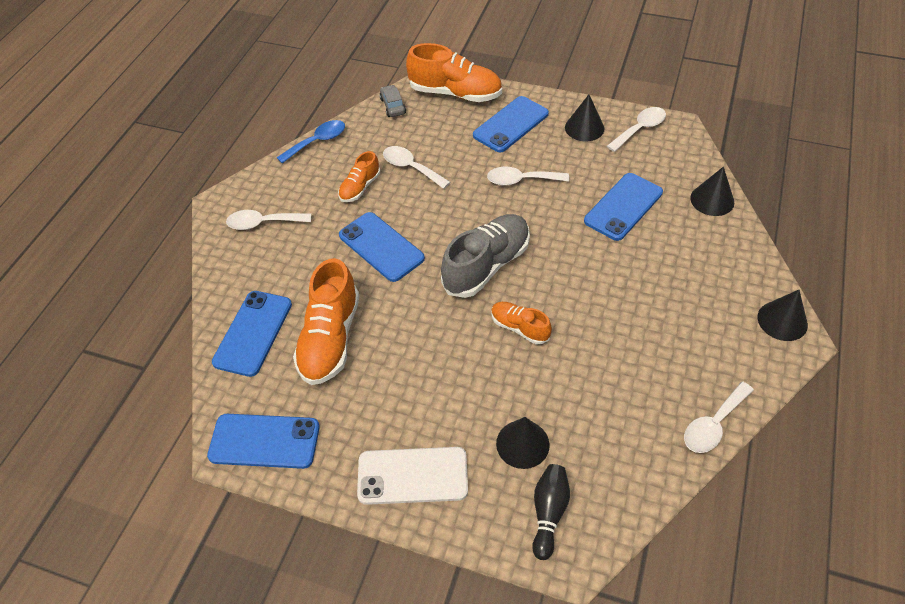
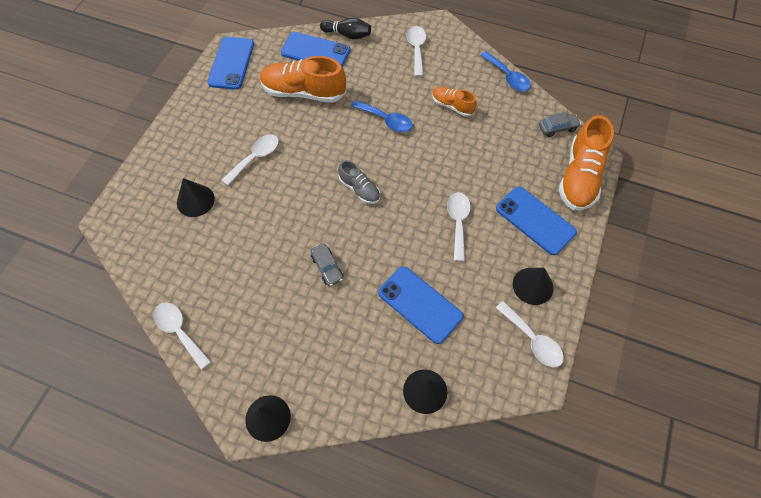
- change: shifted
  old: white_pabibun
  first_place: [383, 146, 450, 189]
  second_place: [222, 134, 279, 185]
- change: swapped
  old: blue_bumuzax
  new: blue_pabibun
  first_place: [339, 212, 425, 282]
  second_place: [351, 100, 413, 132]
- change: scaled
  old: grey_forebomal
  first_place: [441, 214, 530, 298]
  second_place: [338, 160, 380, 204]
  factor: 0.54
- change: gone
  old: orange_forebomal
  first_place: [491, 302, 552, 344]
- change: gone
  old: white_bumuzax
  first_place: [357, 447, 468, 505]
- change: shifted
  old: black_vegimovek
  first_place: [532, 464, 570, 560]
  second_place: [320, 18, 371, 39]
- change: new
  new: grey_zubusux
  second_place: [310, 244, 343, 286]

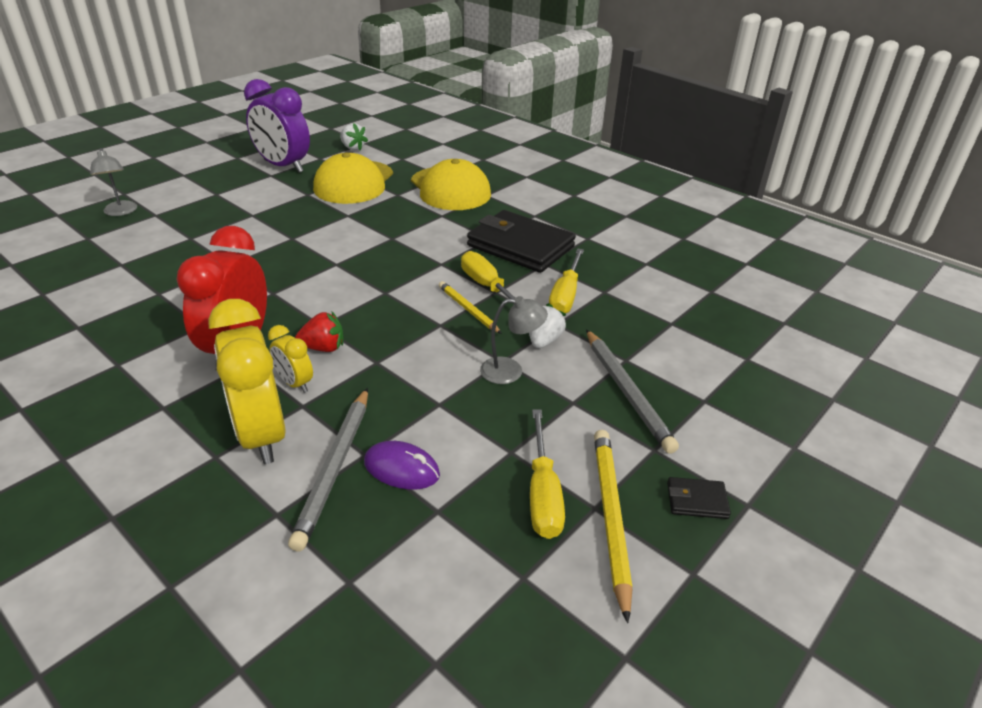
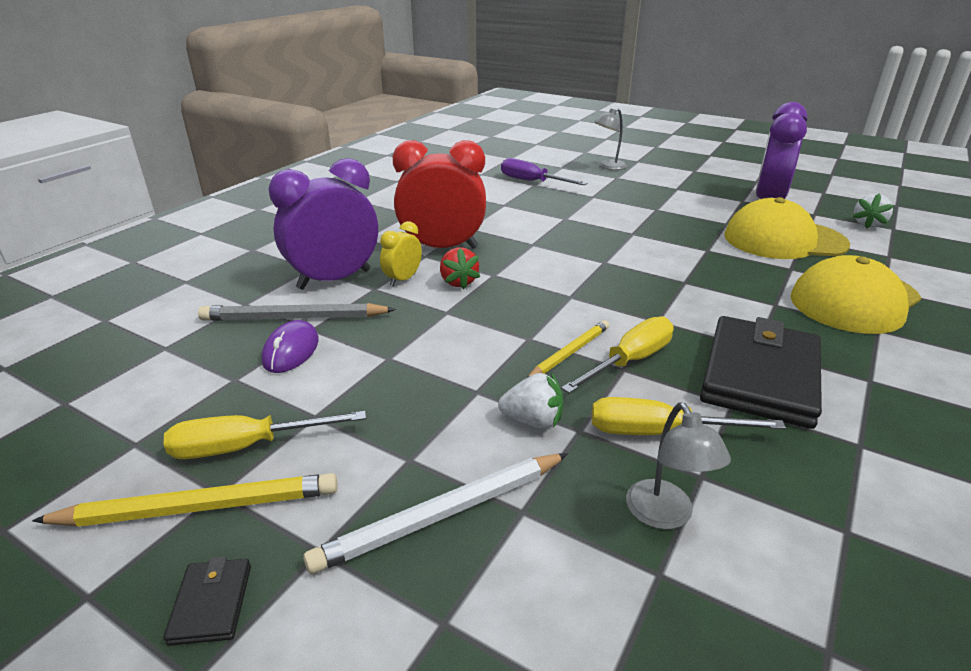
- change: shifted
  old: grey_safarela
  first_place: [480, 296, 548, 384]
  second_place: [626, 402, 731, 529]
- change: repainted
  old: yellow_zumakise
  new: purple_zumakise
  first_place: [208, 299, 286, 464]
  second_place: [269, 158, 378, 290]
- change: repainted
  old: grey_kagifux
  new: white_kagifux
  first_place: [586, 329, 679, 454]
  second_place: [303, 453, 568, 574]
- change: new
  new: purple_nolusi
  second_place: [501, 158, 588, 185]

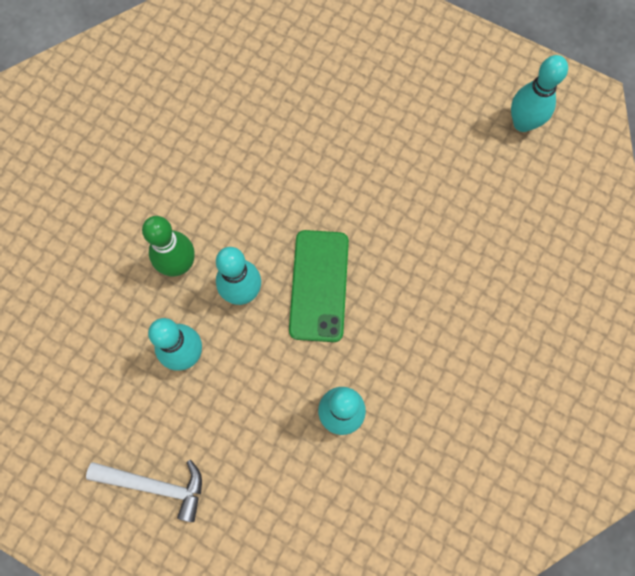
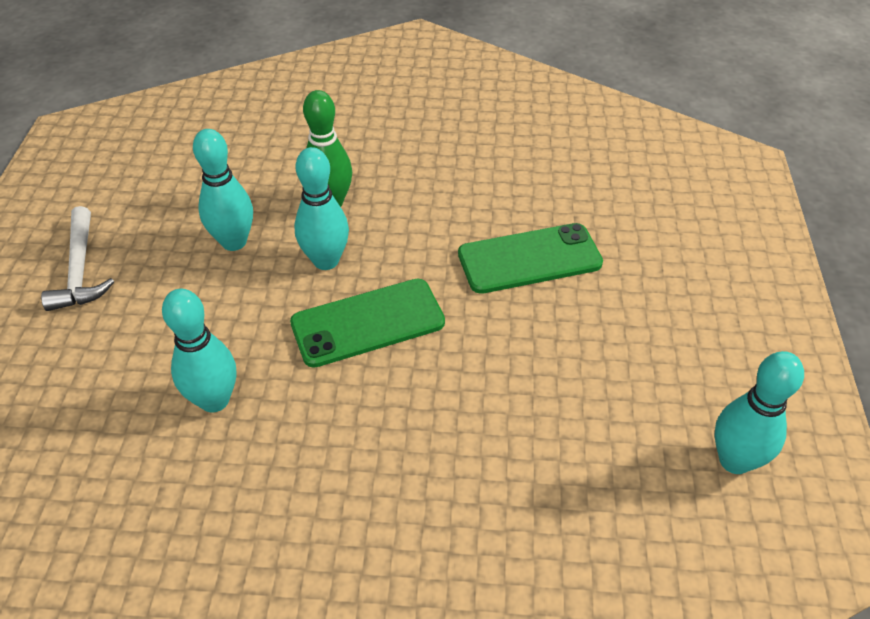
- change: new
  new: green_bumuzax
  second_place: [458, 223, 603, 294]

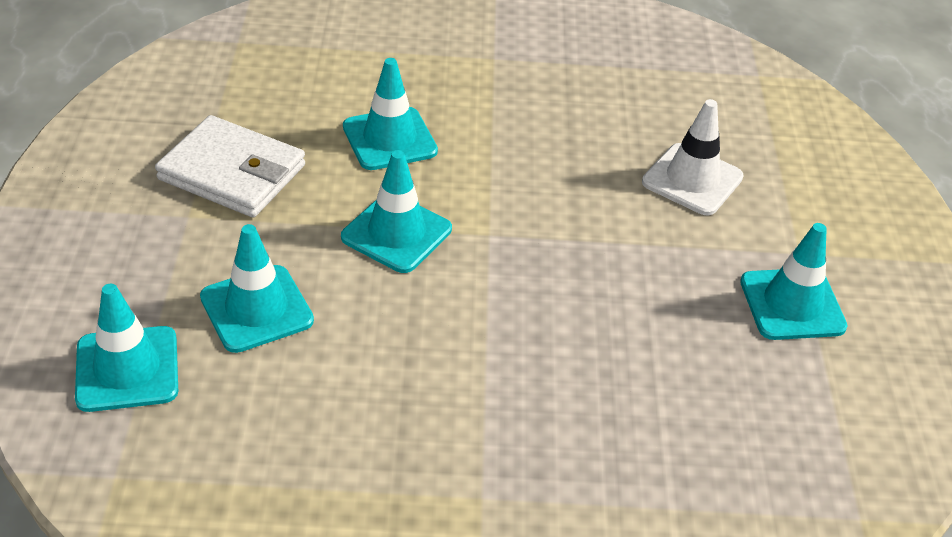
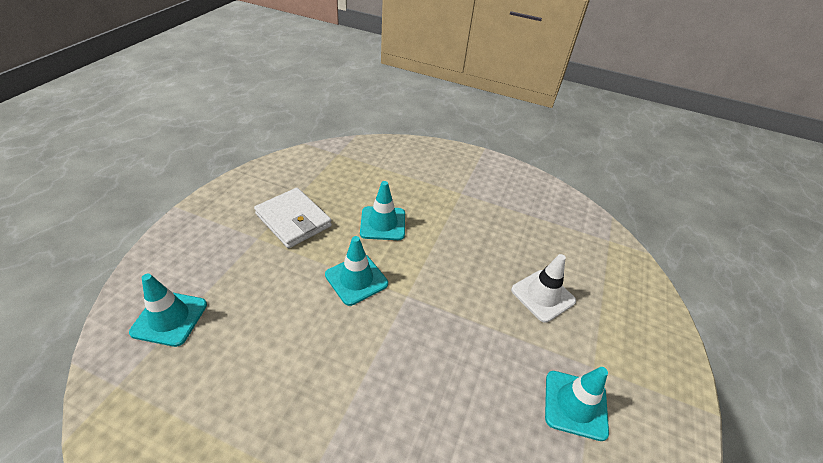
- change: gone
  old: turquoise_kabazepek
  first_place: [200, 224, 314, 353]

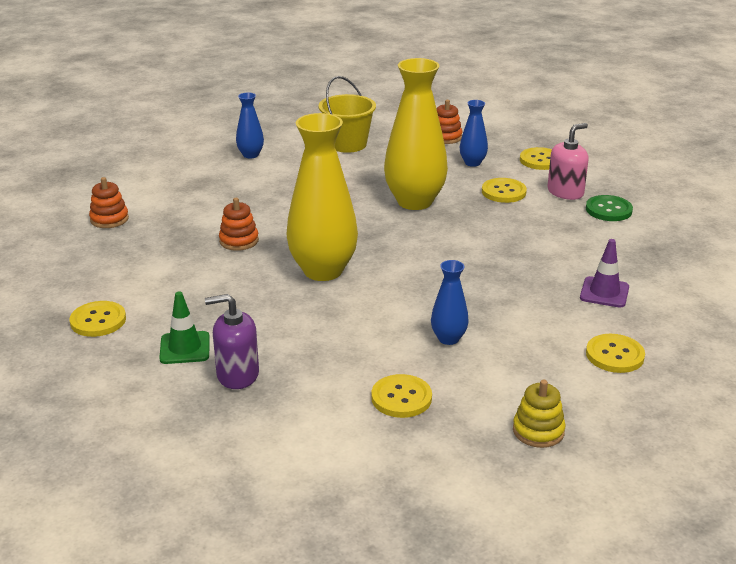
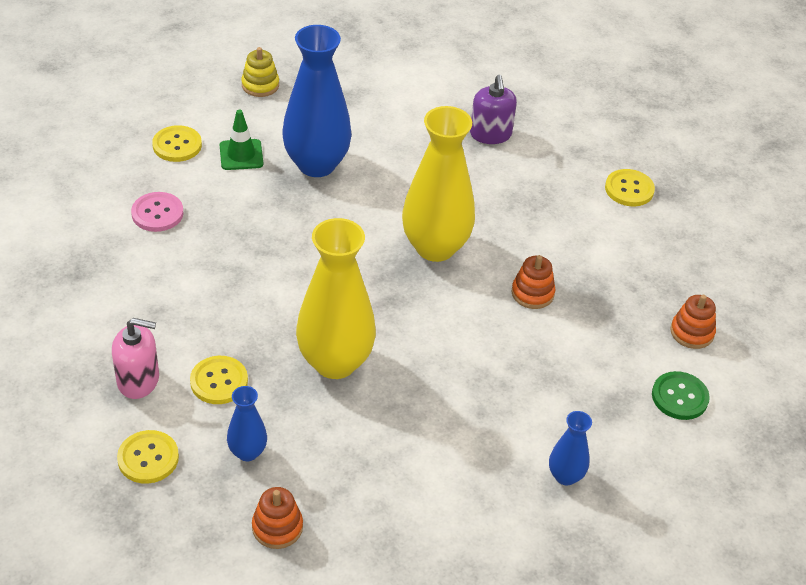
- change: gone
  old: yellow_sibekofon
  first_place: [318, 76, 376, 153]
- change: rotated
  old: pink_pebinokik
  first_place: [547, 123, 589, 200]
  second_place: [112, 318, 159, 399]
  degrees: -135
- change: shifted
  old: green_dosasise
  first_place: [586, 195, 633, 221]
  second_place: [652, 371, 710, 420]
- change: swapped
  old: purple_kabazepek
  new: pink_dosasise
  first_place: [580, 239, 629, 308]
  second_place: [131, 192, 183, 232]
- change: scaled
  old: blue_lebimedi
  first_place: [431, 260, 469, 345]
  second_place: [282, 25, 352, 177]
  factor: 2.08
- change: shifted
  old: green_kabazepek
  first_place: [159, 291, 210, 364]
  second_place: [220, 110, 263, 170]
- change: rotated
  old: purple_pebinokik
  first_place: [205, 294, 259, 389]
  second_place: [470, 75, 517, 144]
  degrees: 90
- change: gone
  old: yellow_dosasise
  first_place: [371, 374, 432, 418]

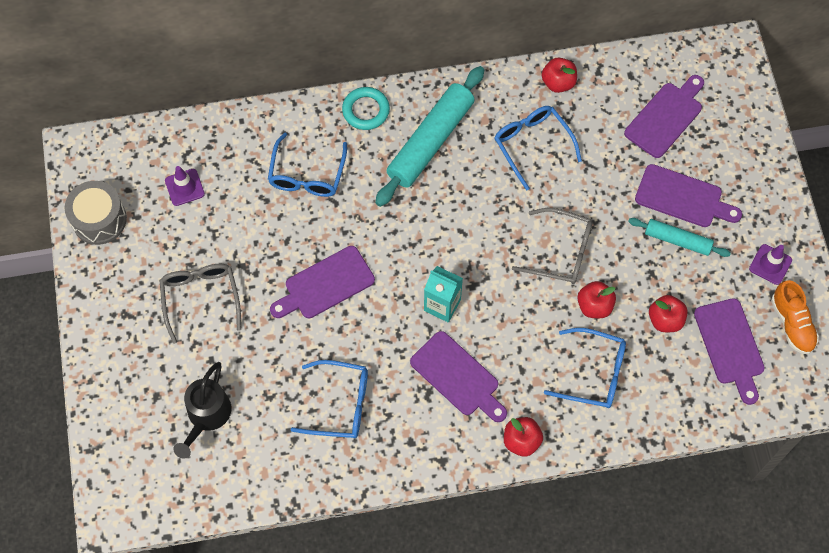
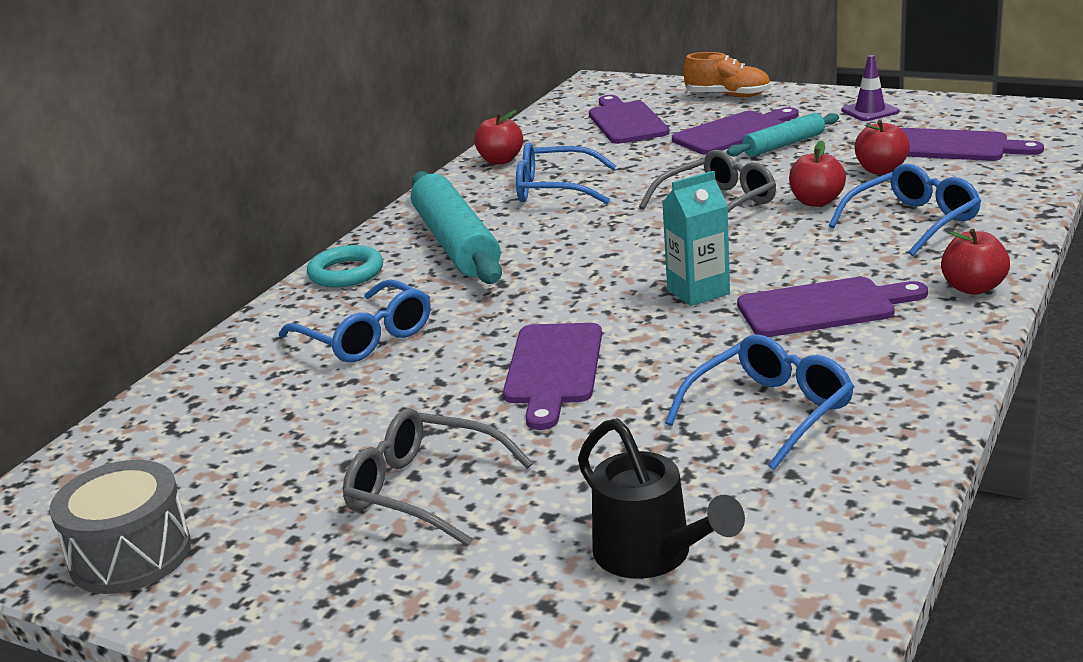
- change: gone
  old: purple_kabazepek
  first_place: [165, 166, 205, 206]
- change: shifted
  old: orange_forebomal
  first_place: [771, 280, 819, 354]
  second_place: [683, 52, 771, 97]

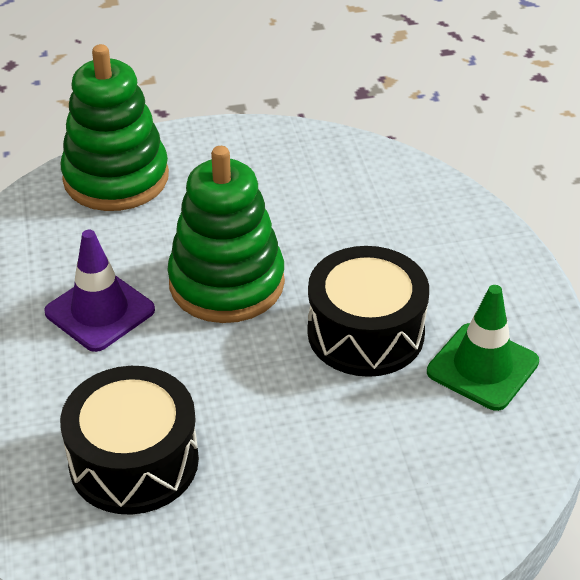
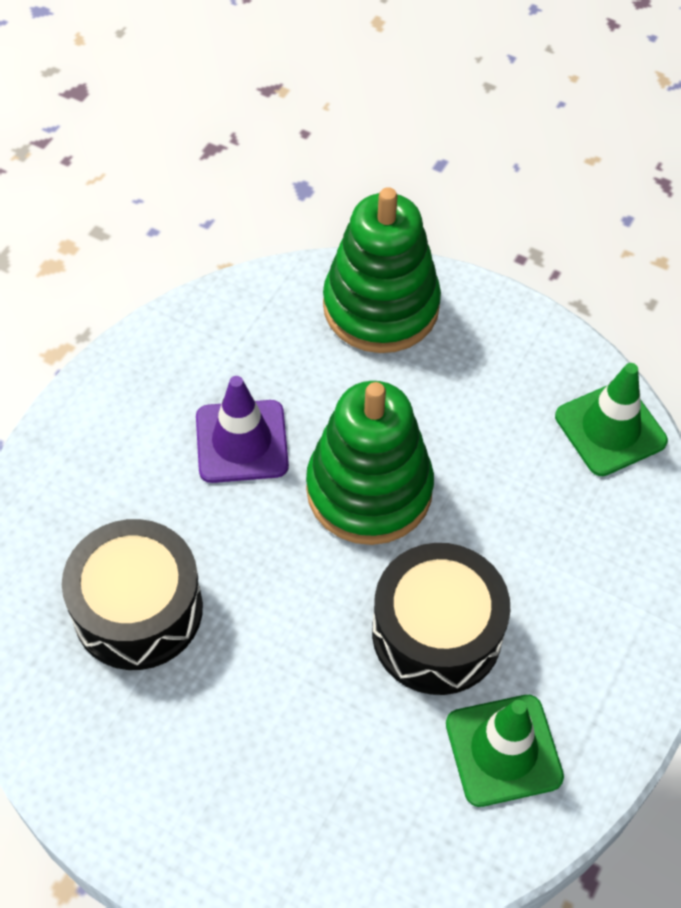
- change: new
  new: green_kabazepek
  second_place: [555, 363, 668, 476]

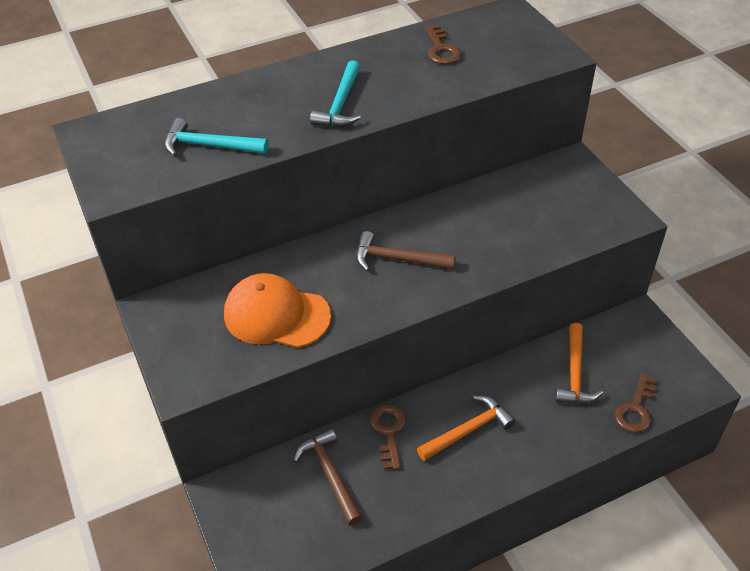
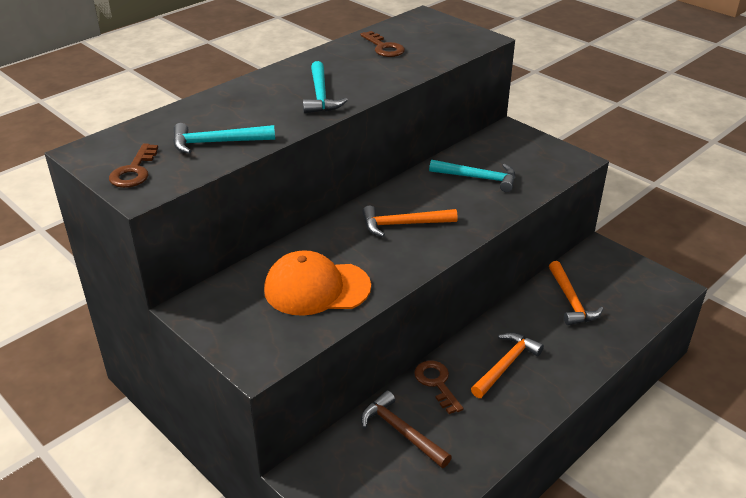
- change: repainted
  old: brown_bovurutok
  new: orange_bovurutok
  first_place: [356, 231, 456, 271]
  second_place: [362, 206, 458, 237]
- change: shifted
  old: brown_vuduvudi
  first_place: [615, 373, 656, 433]
  second_place: [109, 143, 158, 188]
- change: new
  new: turquoise_bovurutok
  second_place: [429, 160, 515, 192]

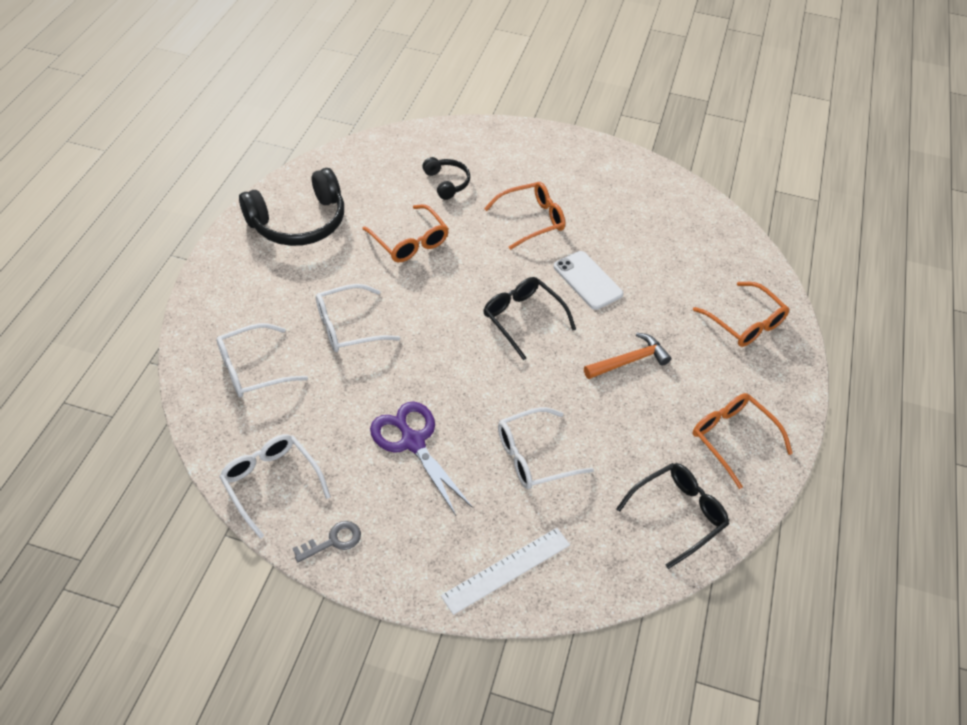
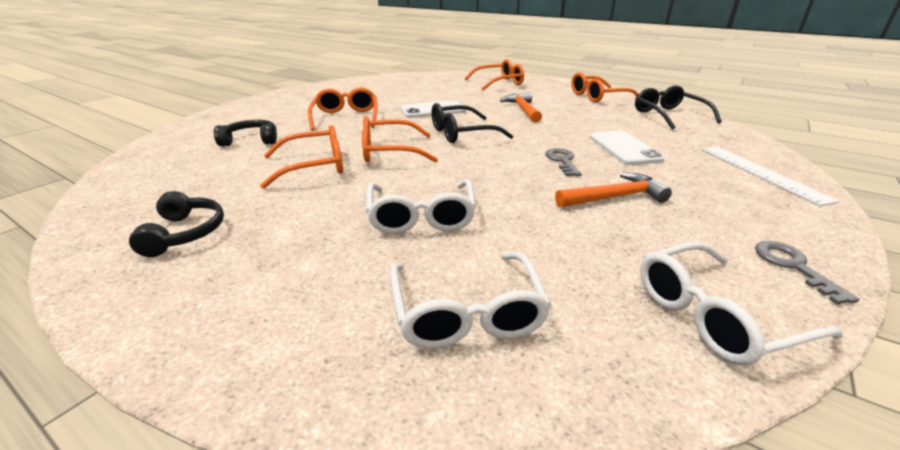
- change: scaled
  old: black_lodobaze
  first_place: [239, 168, 344, 246]
  second_place: [129, 191, 224, 257]
  factor: 0.52
- change: swapped
  old: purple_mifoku
  new: orange_bovurutok
  first_place: [370, 401, 473, 515]
  second_place: [555, 172, 672, 207]
- change: swapped
  old: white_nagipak
  new: white_bumuzax
  first_place: [498, 407, 594, 489]
  second_place: [589, 131, 665, 165]
- change: new
  new: orange_nagipak
  second_place: [362, 116, 438, 163]
- change: new
  new: grey_vuduvudi
  second_place: [545, 148, 582, 176]

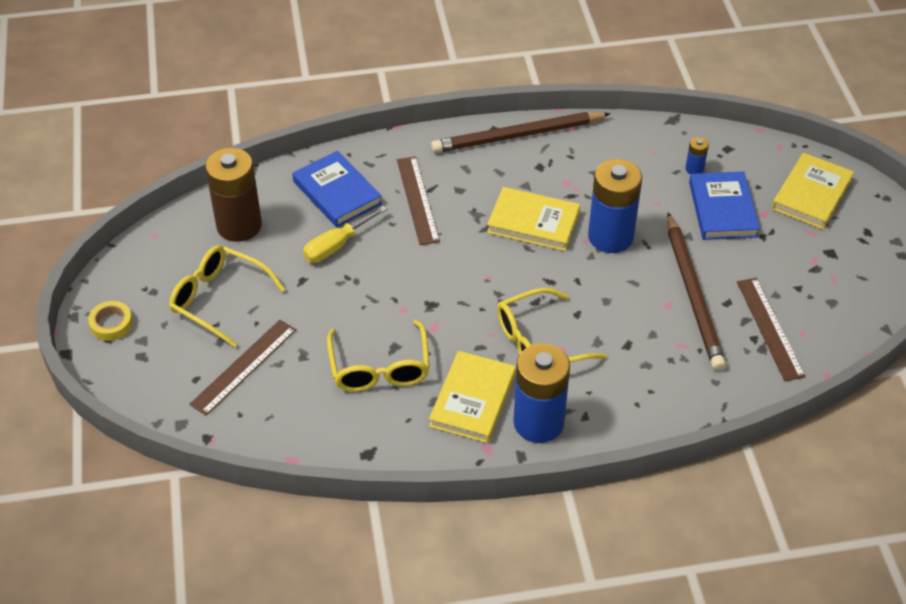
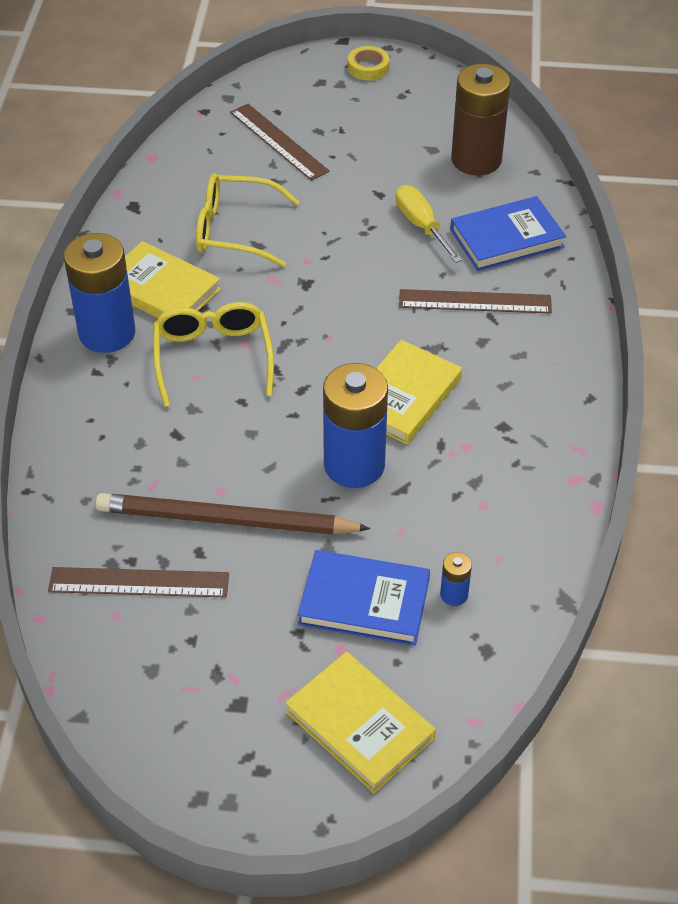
- change: gone
  old: brown_kagifux
  first_place: [431, 112, 611, 153]
- change: gone
  old: yellow_nagipak
  first_place: [169, 245, 285, 348]

